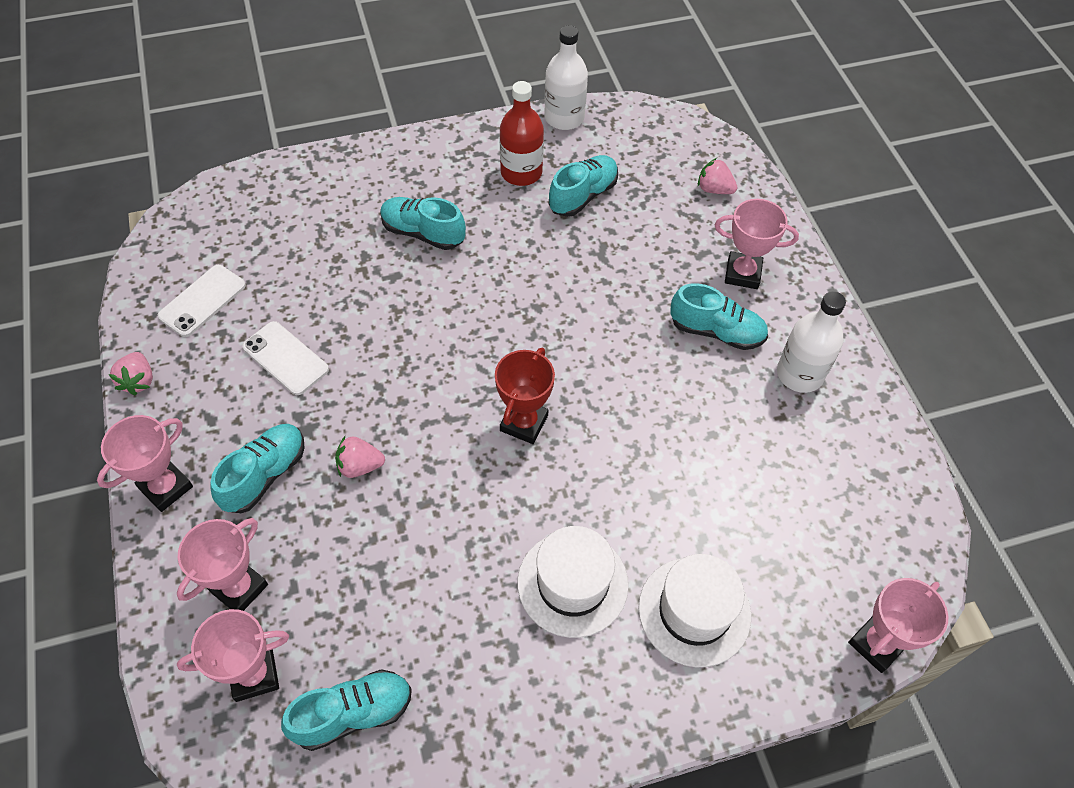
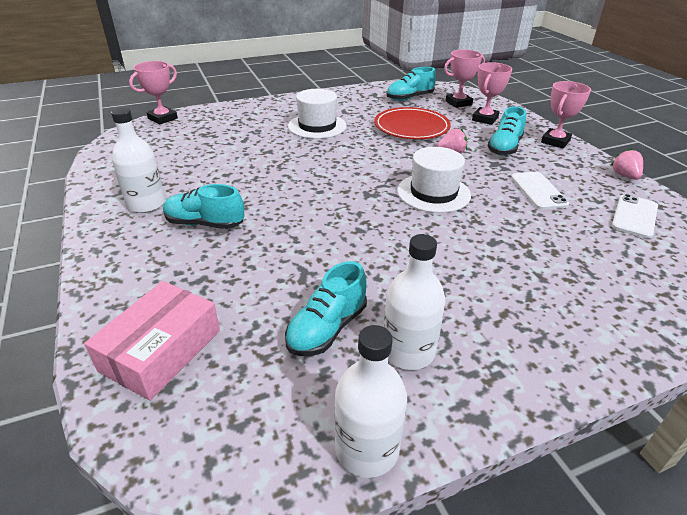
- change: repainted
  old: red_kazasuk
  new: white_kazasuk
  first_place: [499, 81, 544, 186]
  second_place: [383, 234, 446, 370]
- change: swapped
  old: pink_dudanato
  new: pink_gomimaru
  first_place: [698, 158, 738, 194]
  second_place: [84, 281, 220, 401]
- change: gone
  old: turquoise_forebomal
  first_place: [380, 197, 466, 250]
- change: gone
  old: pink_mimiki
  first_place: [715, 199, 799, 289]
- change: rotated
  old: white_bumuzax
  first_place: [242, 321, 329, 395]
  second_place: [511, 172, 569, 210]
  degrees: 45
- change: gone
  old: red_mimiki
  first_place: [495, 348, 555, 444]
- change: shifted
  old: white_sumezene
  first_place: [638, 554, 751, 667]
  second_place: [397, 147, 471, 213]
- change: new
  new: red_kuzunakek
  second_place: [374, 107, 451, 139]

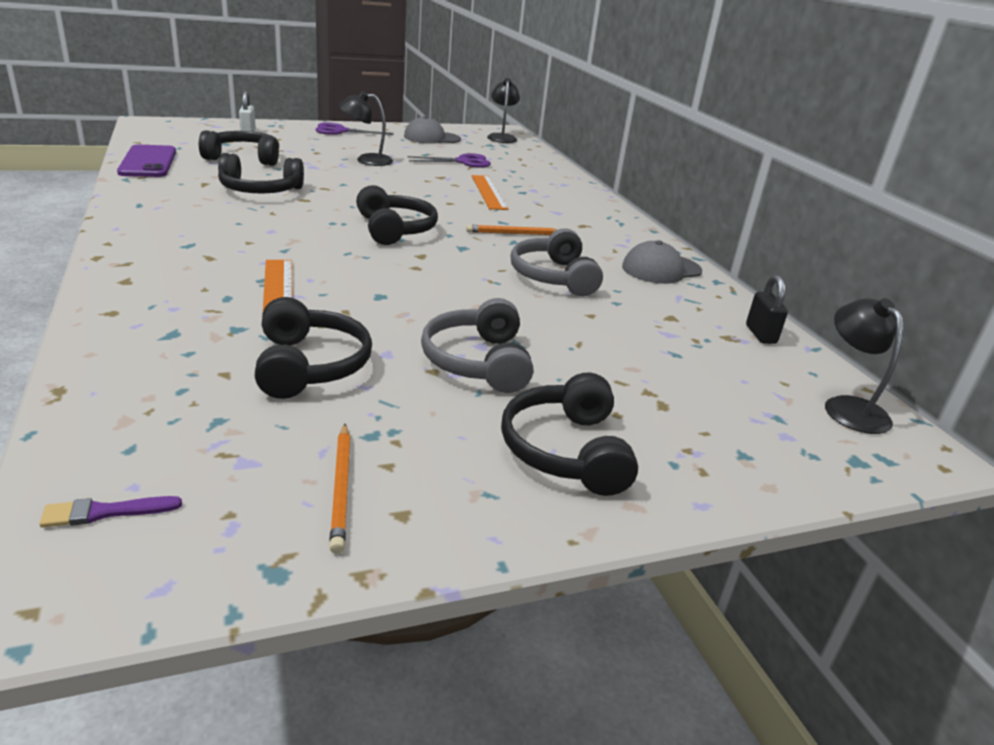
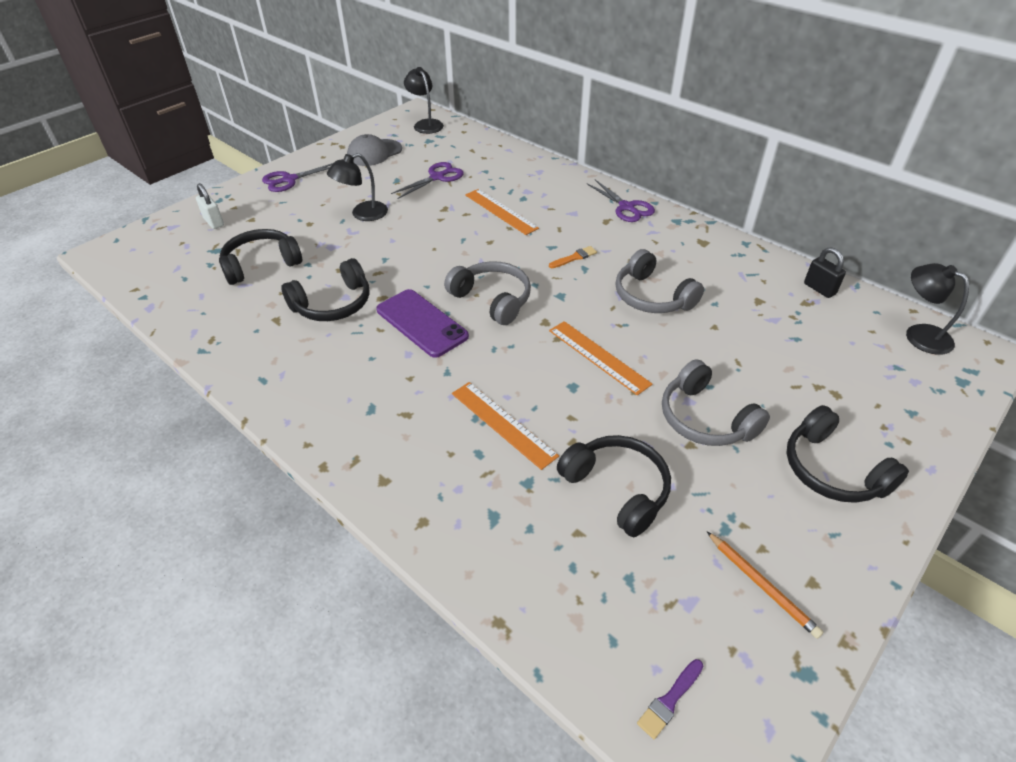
- change: shifted
  old: purple_bumuzax
  first_place: [117, 145, 176, 177]
  second_place: [376, 289, 469, 358]
- change: repainted
  old: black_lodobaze
  new: grey_lodobaze
  first_place: [356, 185, 438, 245]
  second_place: [444, 261, 531, 325]
- change: swapped
  old: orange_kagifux
  new: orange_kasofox
  first_place: [466, 225, 558, 235]
  second_place: [549, 246, 597, 268]
- change: gone
  old: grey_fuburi
  first_place: [622, 240, 702, 284]
- change: new
  new: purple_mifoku
  second_place: [587, 180, 655, 222]
- change: new
  new: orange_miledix
  second_place: [549, 321, 652, 395]

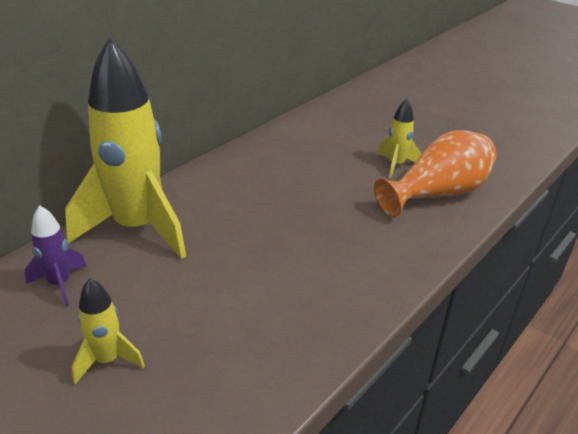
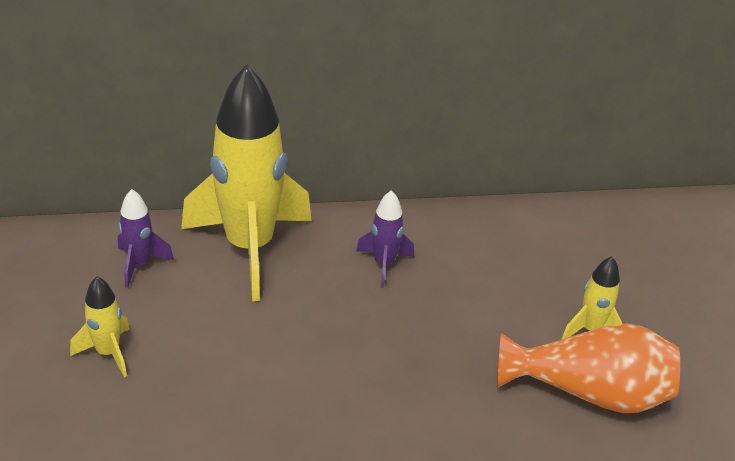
- change: new
  new: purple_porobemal
  second_place: [356, 190, 414, 288]

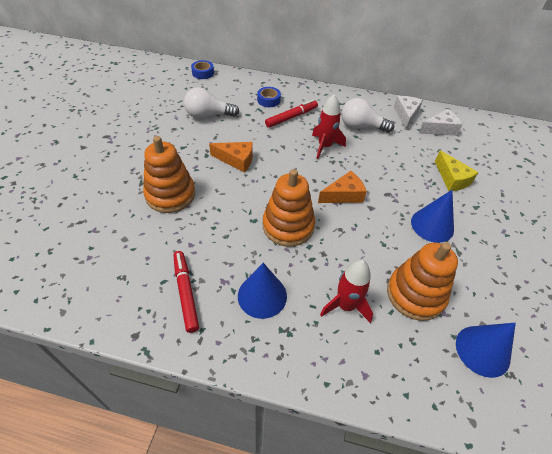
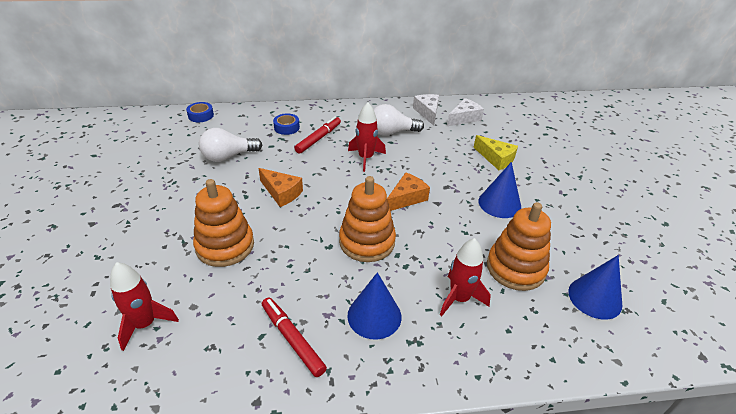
- change: rotated
  old: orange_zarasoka
  first_place: [209, 142, 253, 173]
  second_place: [258, 168, 303, 207]
  degrees: 45
- change: new
  new: red_porobemal
  second_place: [110, 262, 179, 351]

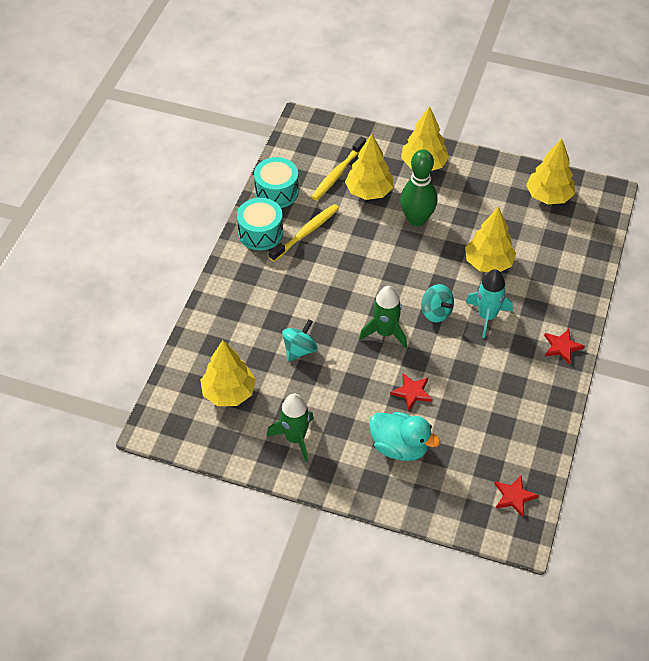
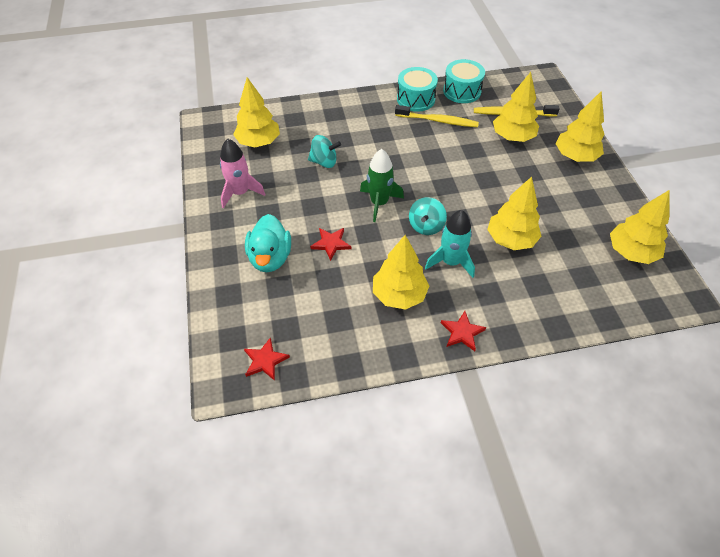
- change: gone
  old: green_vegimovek
  first_place: [400, 149, 437, 226]
- change: repainted
  old: green_porobemal
  new: pink_porobemal
  first_place: [267, 393, 314, 462]
  second_place: [220, 139, 266, 209]
- change: new
  new: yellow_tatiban
  second_place: [373, 235, 429, 310]

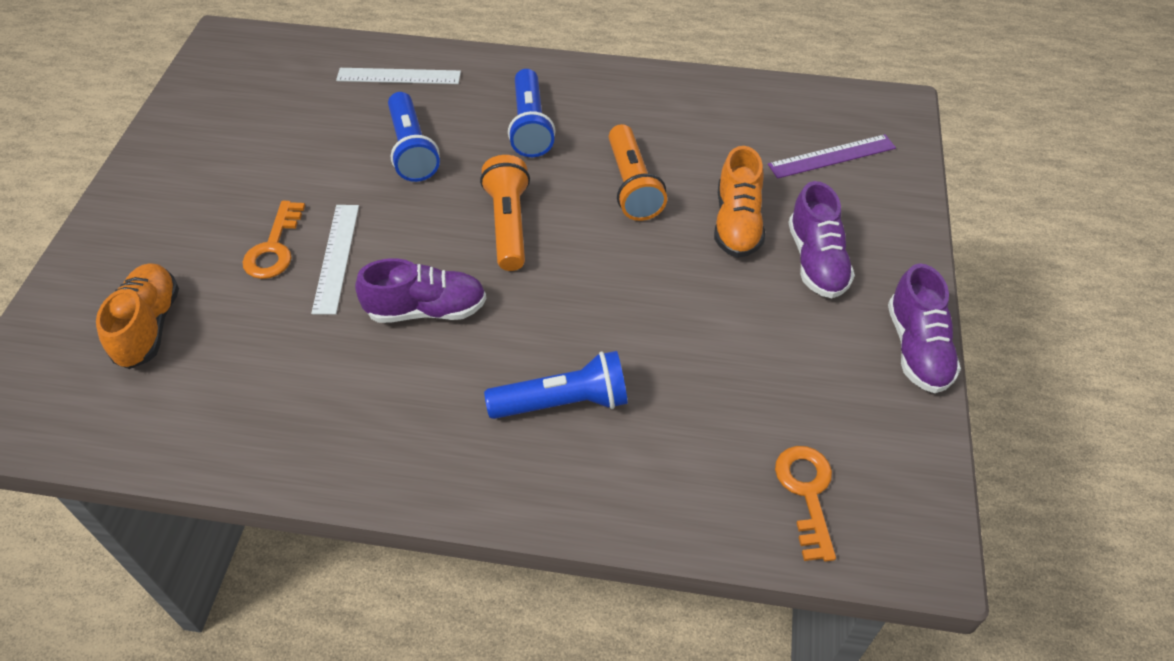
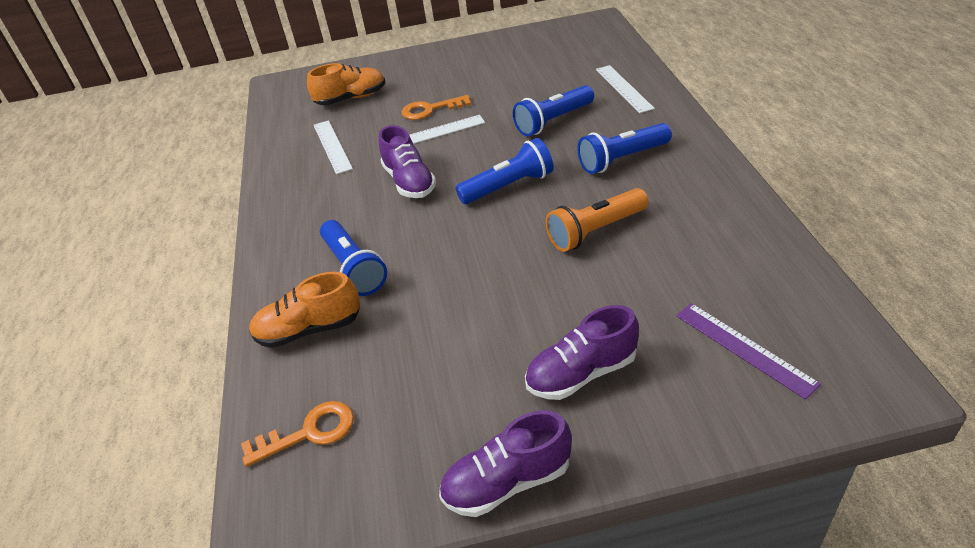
- change: shifted
  old: orange_forebomal
  first_place: [714, 146, 765, 258]
  second_place: [249, 272, 360, 348]
- change: repainted
  old: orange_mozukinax
  new: blue_mozukinax
  first_place: [480, 155, 530, 271]
  second_place: [455, 138, 554, 204]
- change: new
  new: white_miledix
  second_place: [314, 120, 353, 174]

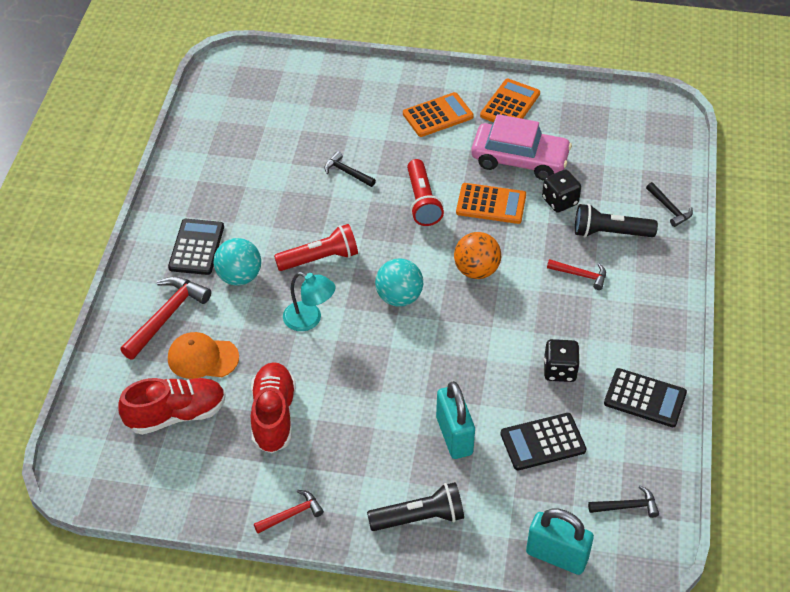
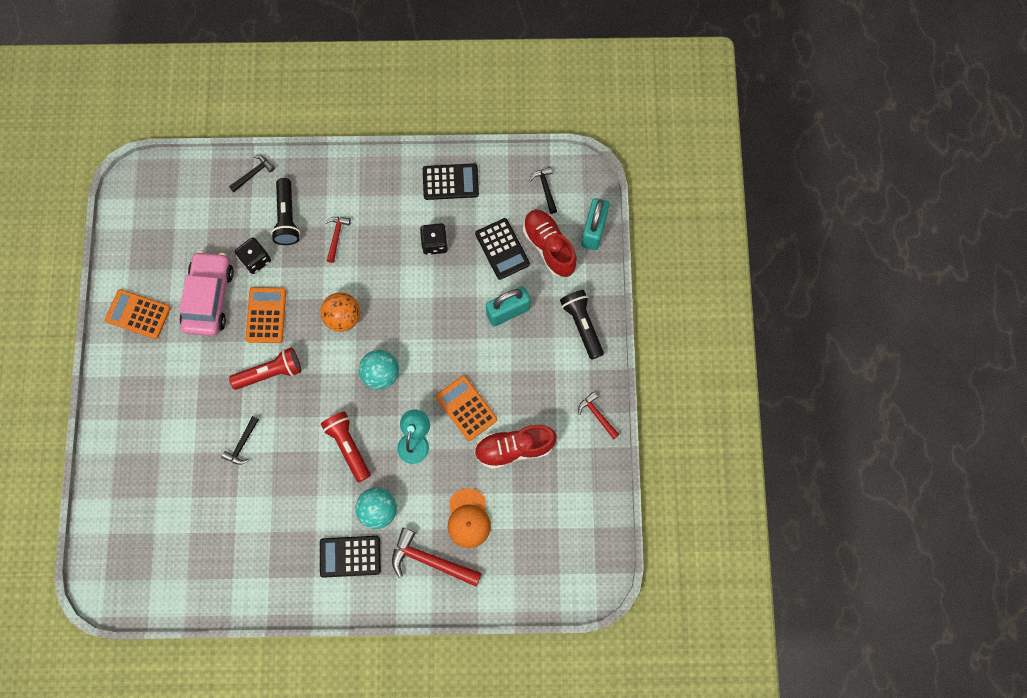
- change: shifted
  old: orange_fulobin
  first_place: [403, 92, 474, 137]
  second_place: [436, 375, 497, 441]
- change: rotated
  old: black_fulobin
  first_place: [604, 368, 687, 427]
  second_place: [423, 163, 479, 200]
  degrees: 75
- change: shifted
  old: red_forebomal
  first_place: [118, 378, 226, 435]
  second_place: [523, 210, 577, 277]

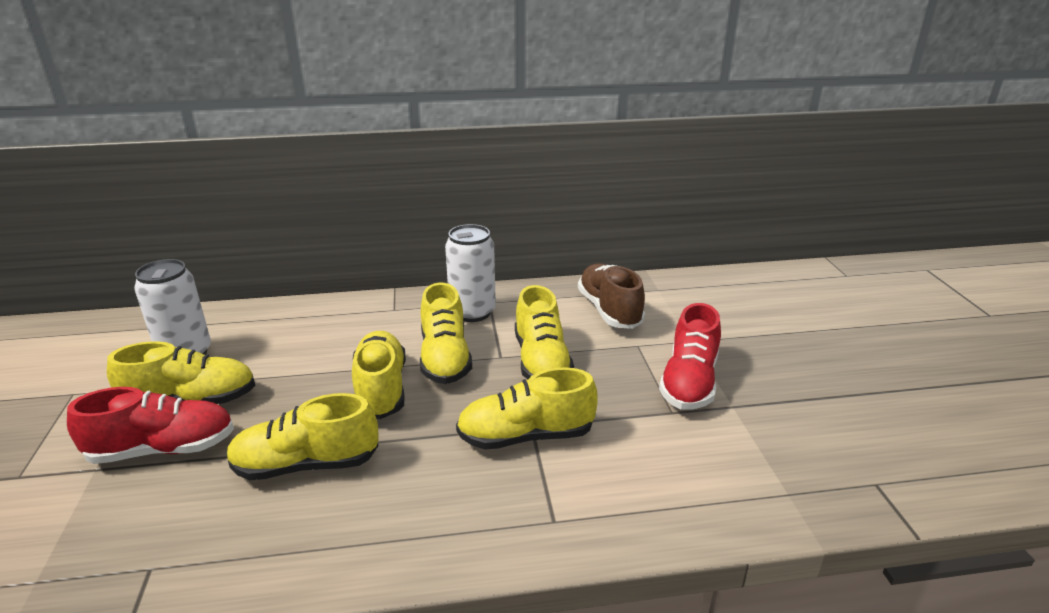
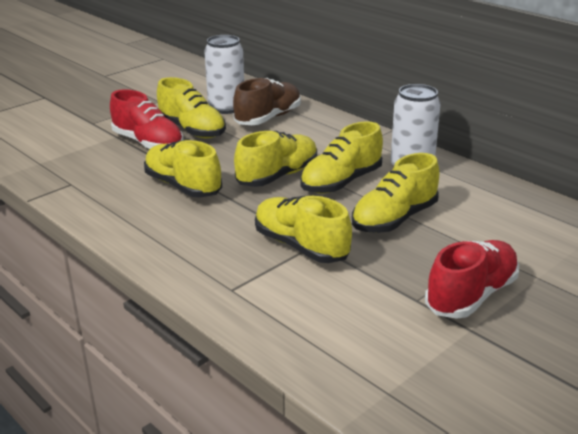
- change: shifted
  old: brown_forebomal
  first_place: [578, 263, 645, 329]
  second_place: [233, 78, 301, 125]
- change: rotated
  old: red_forebomal
  first_place: [659, 303, 721, 410]
  second_place: [425, 240, 519, 319]
  degrees: 150

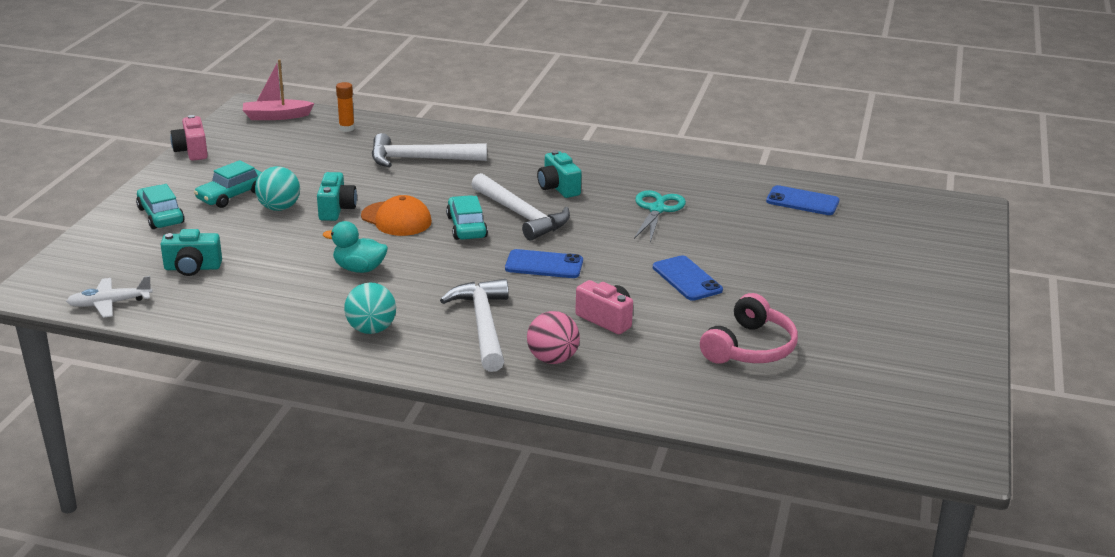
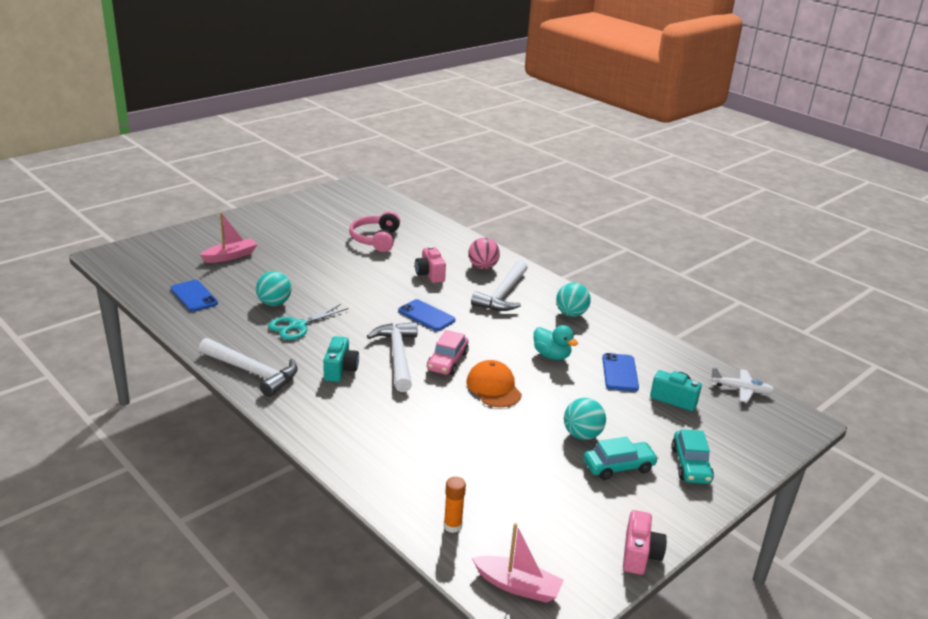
- change: shifted
  old: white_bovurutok
  first_place: [372, 133, 487, 167]
  second_place: [199, 338, 298, 397]
- change: gone
  old: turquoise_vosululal
  first_place: [317, 172, 357, 221]
- change: repainted
  old: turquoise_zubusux
  new: pink_zubusux
  first_place: [446, 195, 488, 240]
  second_place: [427, 330, 469, 375]
- change: shifted
  old: blue_bumuzax
  first_place: [653, 255, 723, 301]
  second_place: [602, 353, 639, 391]
- change: rotated
  old: pink_lodobaze
  first_place: [700, 293, 798, 364]
  second_place: [349, 211, 400, 252]
  degrees: -60
- change: new
  new: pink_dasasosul
  second_place: [200, 212, 257, 263]
- change: new
  new: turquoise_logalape
  second_place: [256, 271, 291, 306]

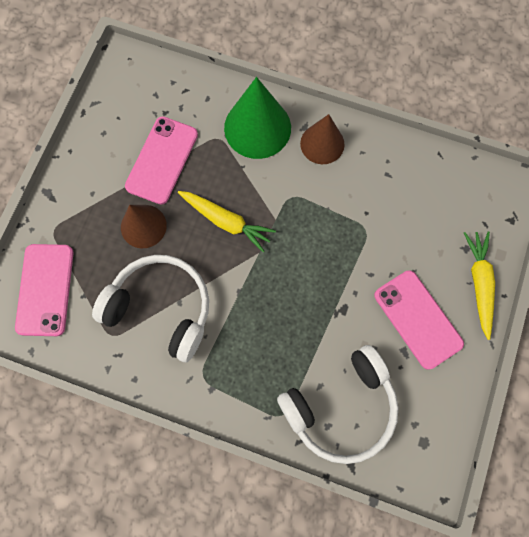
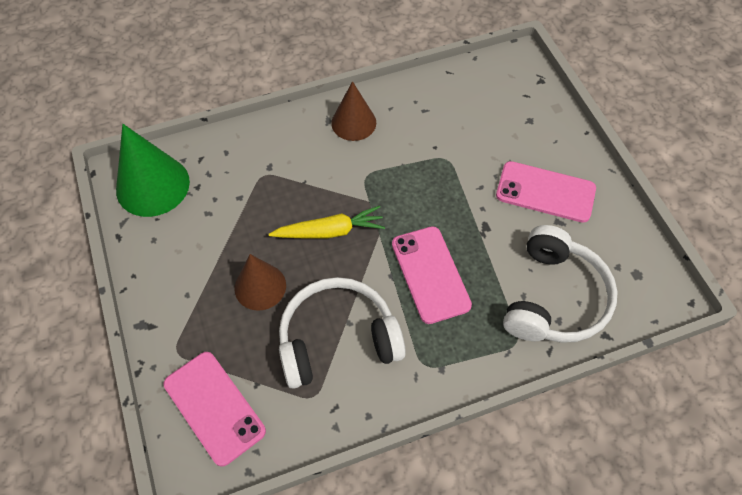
- change: shifted
  old: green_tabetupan
  first_place: [224, 77, 291, 159]
  second_place: [116, 124, 190, 217]
- change: shifted
  old: pink_bumuzax
  first_place: [125, 117, 198, 205]
  second_place: [392, 226, 472, 324]
- change: gone
  old: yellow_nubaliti
  first_place: [464, 231, 495, 340]

